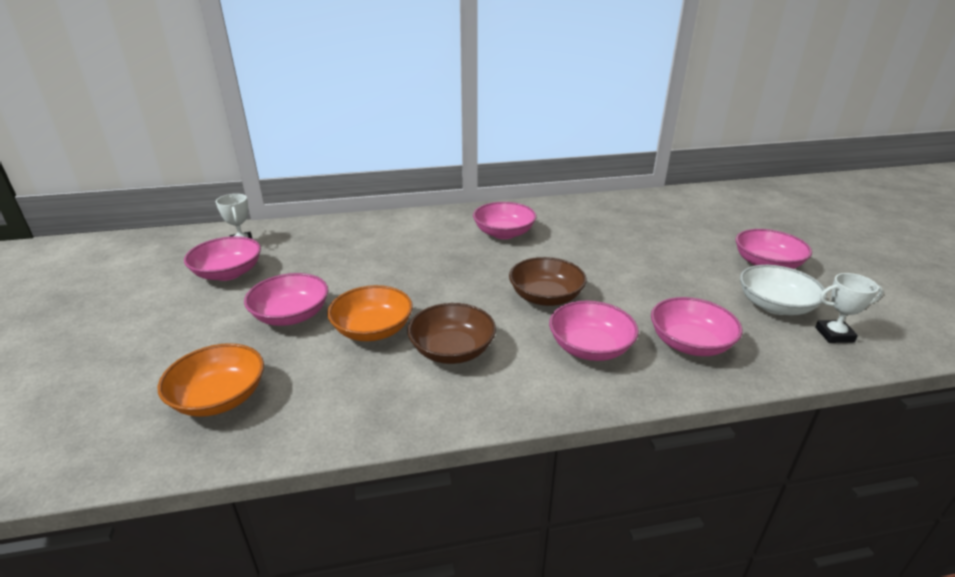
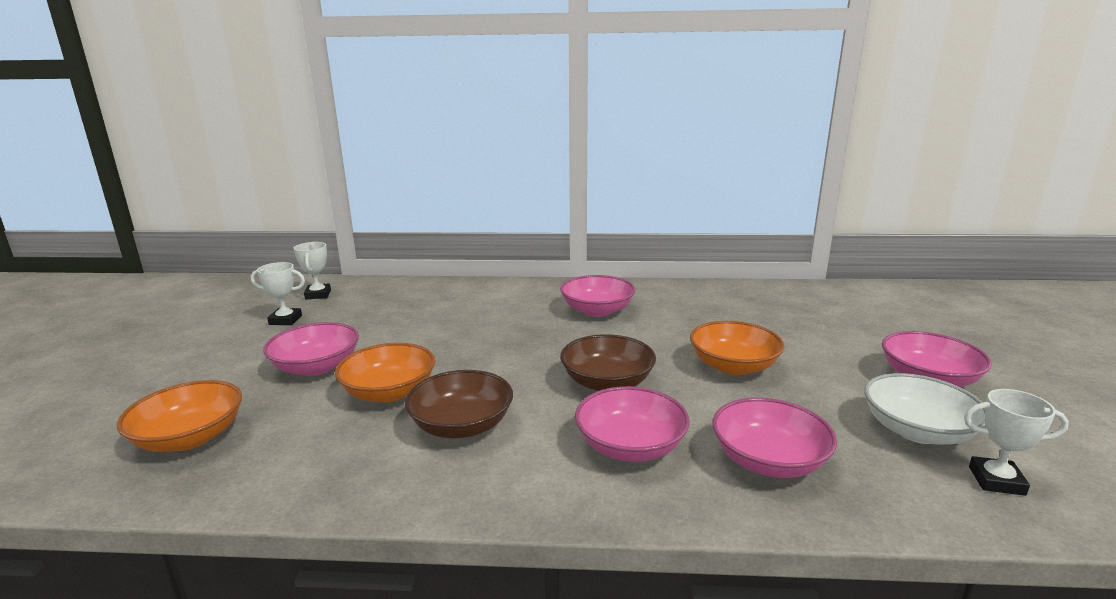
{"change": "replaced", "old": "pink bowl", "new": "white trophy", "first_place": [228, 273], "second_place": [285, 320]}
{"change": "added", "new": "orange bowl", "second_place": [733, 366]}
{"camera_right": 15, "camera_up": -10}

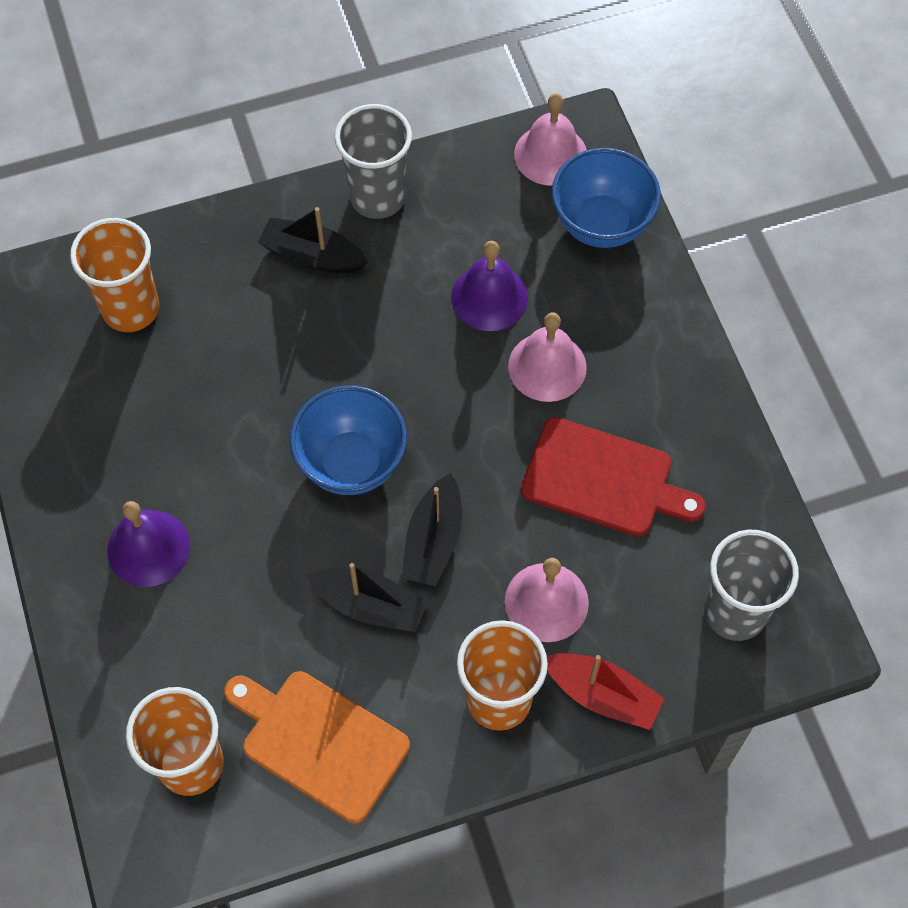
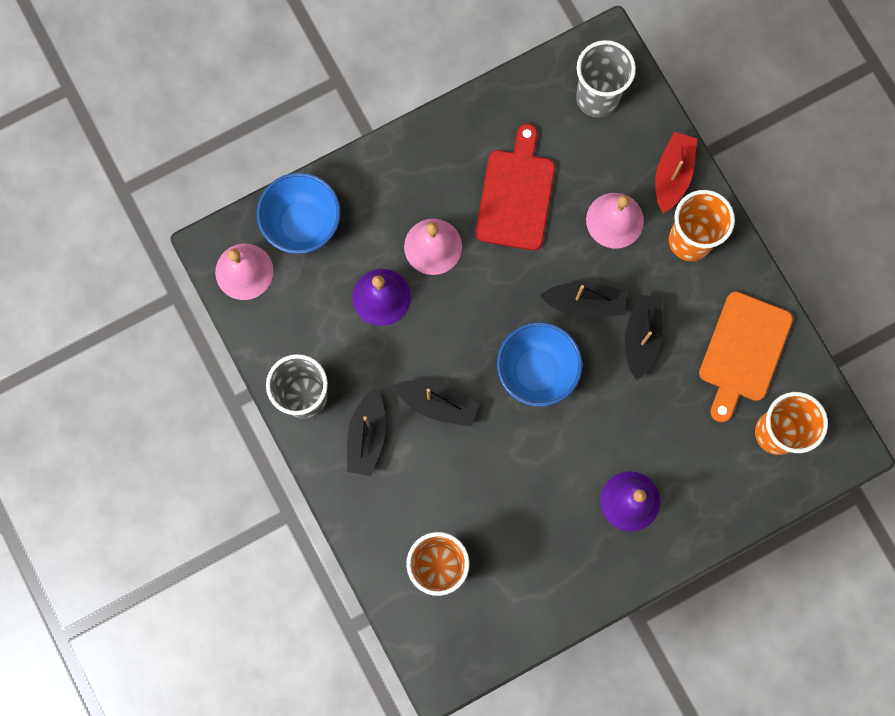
{"change": "added", "new": "black boat", "second_place": [438, 404]}
{"camera_right": -100, "camera_up": 15}

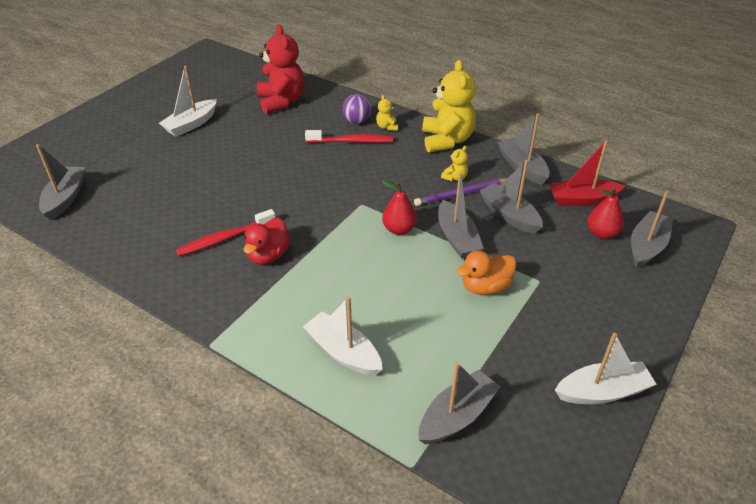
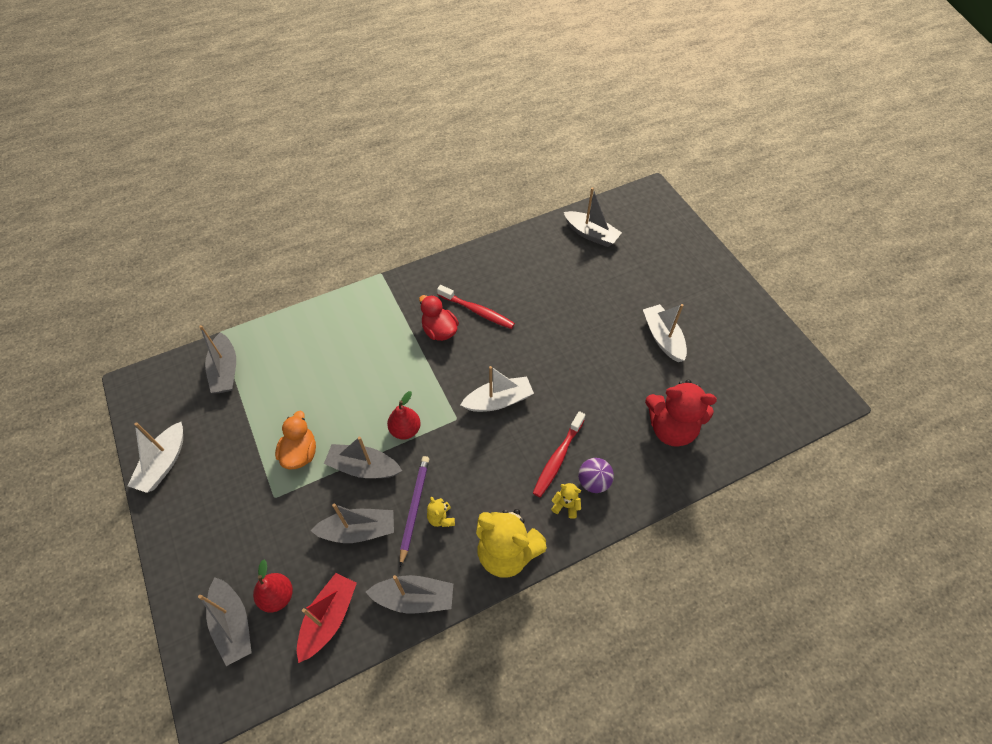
{"change": "turned", "old": "red toothbrush", "first_place": [224, 238], "second_place": [477, 311], "degrees": 120}
{"change": "moved", "old": "white boat", "first_place": [343, 352], "second_place": [498, 400]}
{"camera_right": 120, "camera_up": 15}

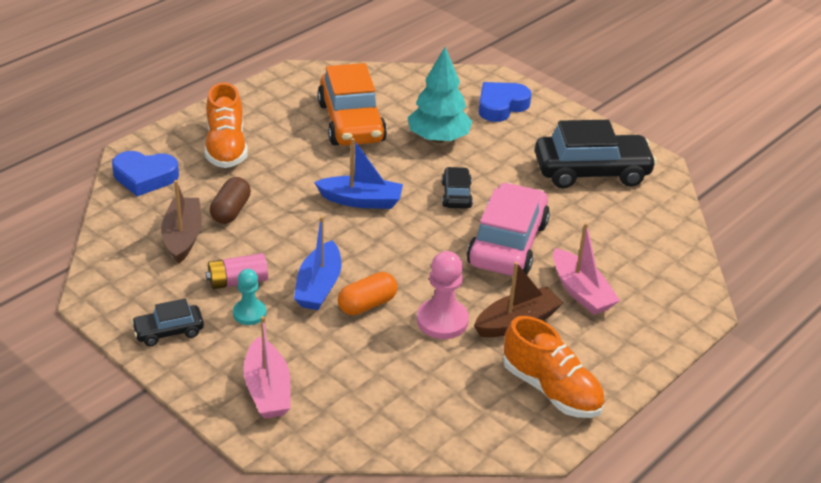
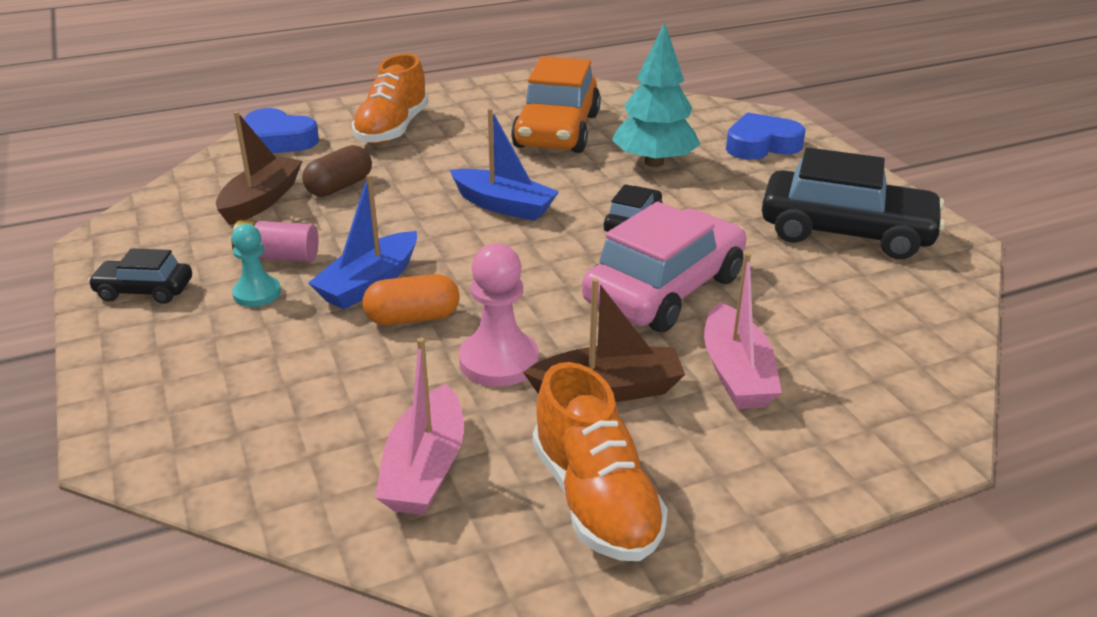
{"change": "moved", "old": "pink boat", "first_place": [267, 390], "second_place": [425, 468]}
{"camera_right": 25, "camera_up": -5}

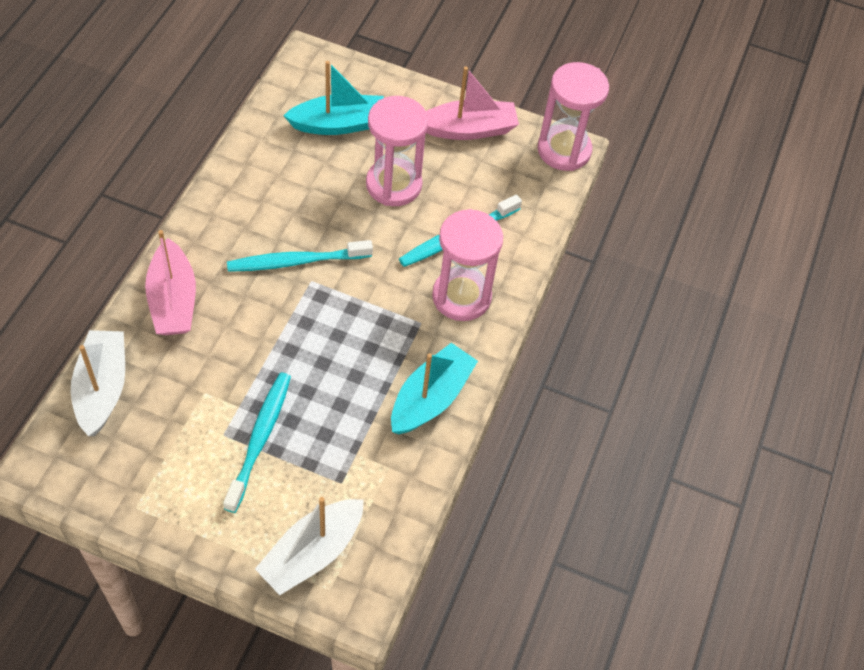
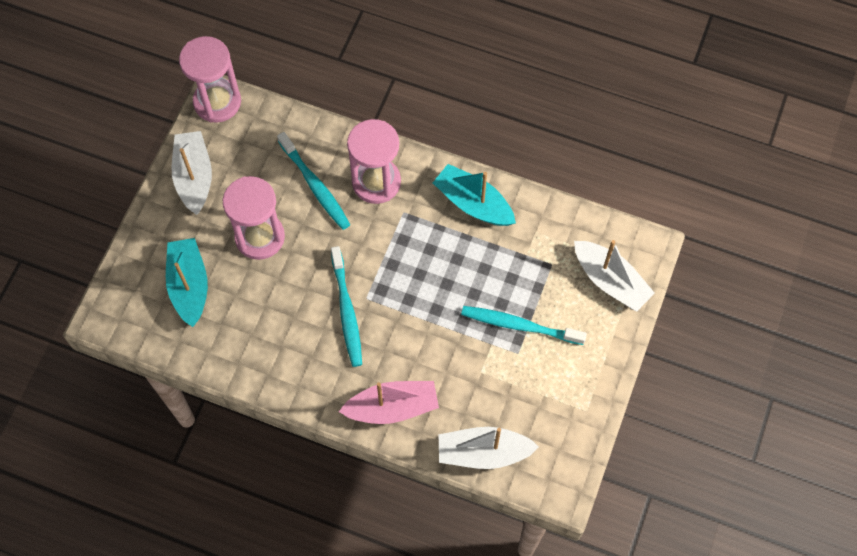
{"change": "recoloured", "old": "pink boat", "new": "white boat", "first_place": [469, 129], "second_place": [194, 177]}
{"camera_right": -85, "camera_up": 10}

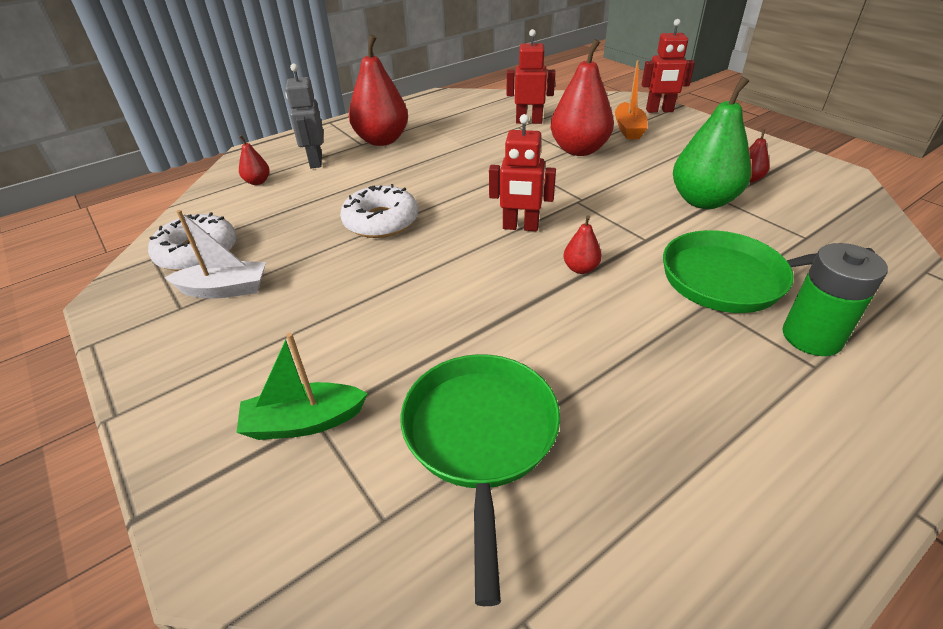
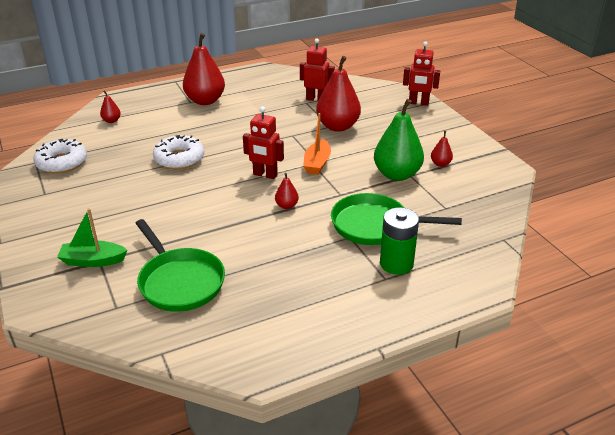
{"change": "turned", "old": "green pan", "first_place": [480, 437], "second_place": [179, 282], "degrees": 135}
{"change": "moved", "old": "orange boat", "first_place": [628, 129], "second_place": [317, 163]}
{"change": "removed", "old": "white boat", "first_place": [225, 289]}
{"change": "removed", "old": "grey robot", "first_place": [315, 161]}
{"camera_right": 10, "camera_up": -5}

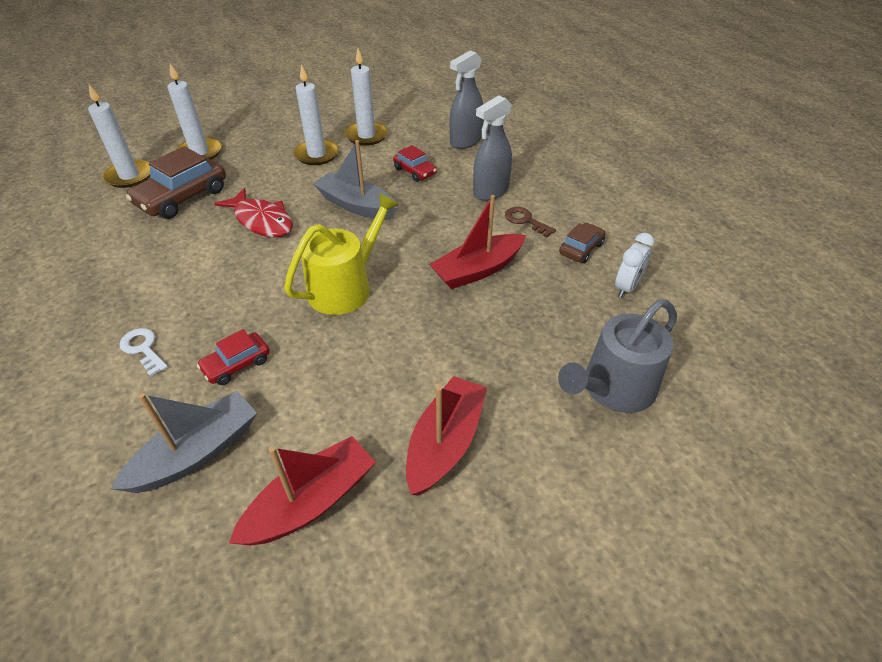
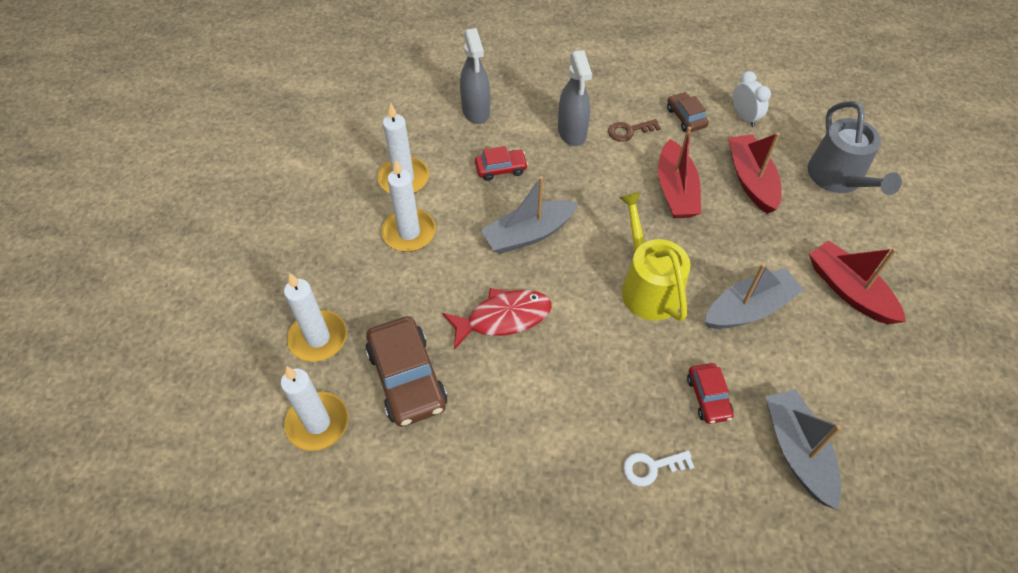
{"change": "added", "new": "grey boat", "second_place": [749, 308]}
{"change": "moved", "old": "red boat", "first_place": [311, 502], "second_place": [751, 180]}
{"camera_right": -60, "camera_up": 10}

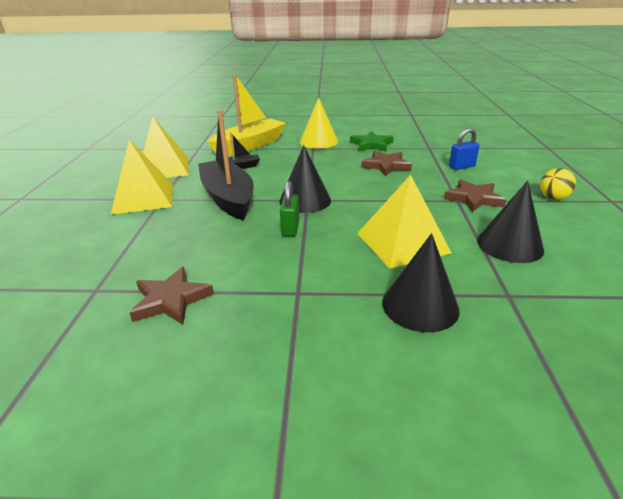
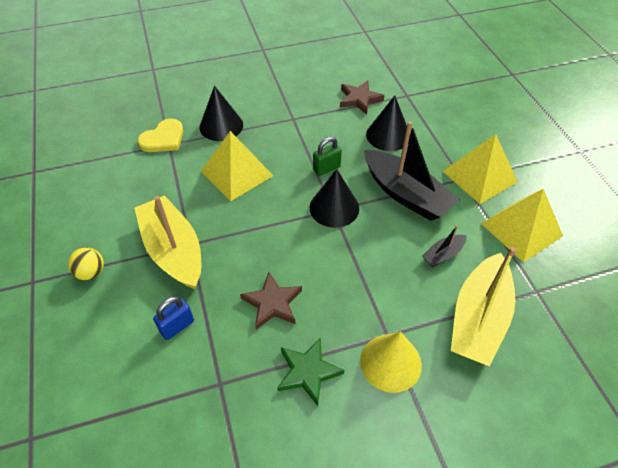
{"change": "replaced", "old": "brown star", "new": "yellow boat", "first_place": [473, 199], "second_place": [173, 250]}
{"change": "added", "new": "yellow heart", "second_place": [163, 138]}
{"change": "turned", "old": "green padlock", "first_place": [290, 228], "second_place": [326, 168], "degrees": 75}
{"change": "moved", "old": "black cone", "first_place": [509, 245], "second_place": [388, 135]}
{"camera_right": 160, "camera_up": 20}

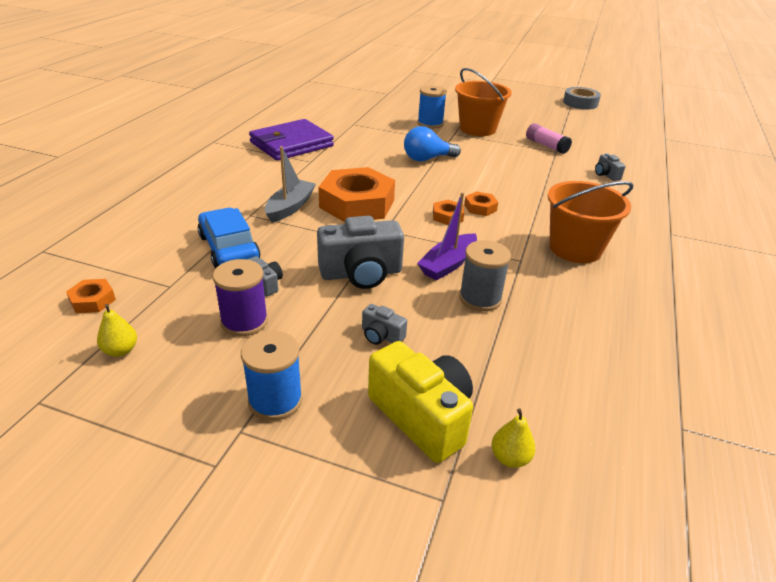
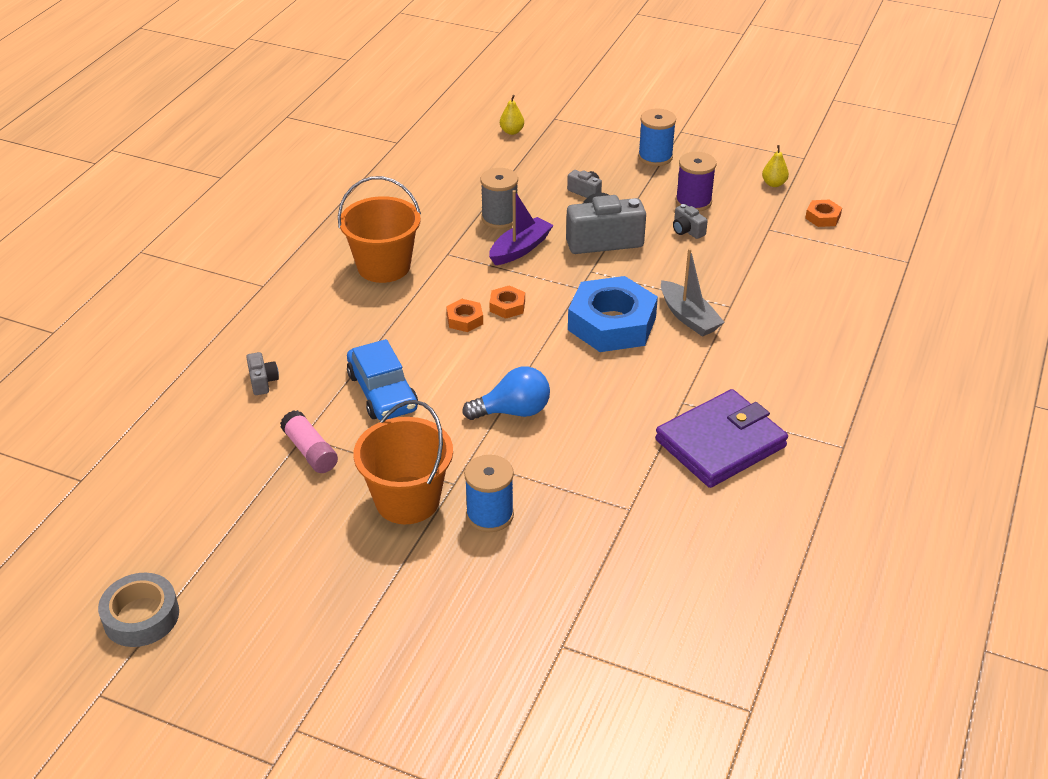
{"change": "moved", "old": "blue car", "first_place": [229, 248], "second_place": [382, 392]}
{"change": "recoloured", "old": "orange nut", "new": "blue nut", "first_place": [357, 204], "second_place": [612, 323]}
{"change": "turned", "old": "grey boat", "first_place": [290, 207], "second_place": [689, 317], "degrees": -60}
{"change": "removed", "old": "yellow camera", "first_place": [422, 416]}
{"camera_right": -175, "camera_up": 5}

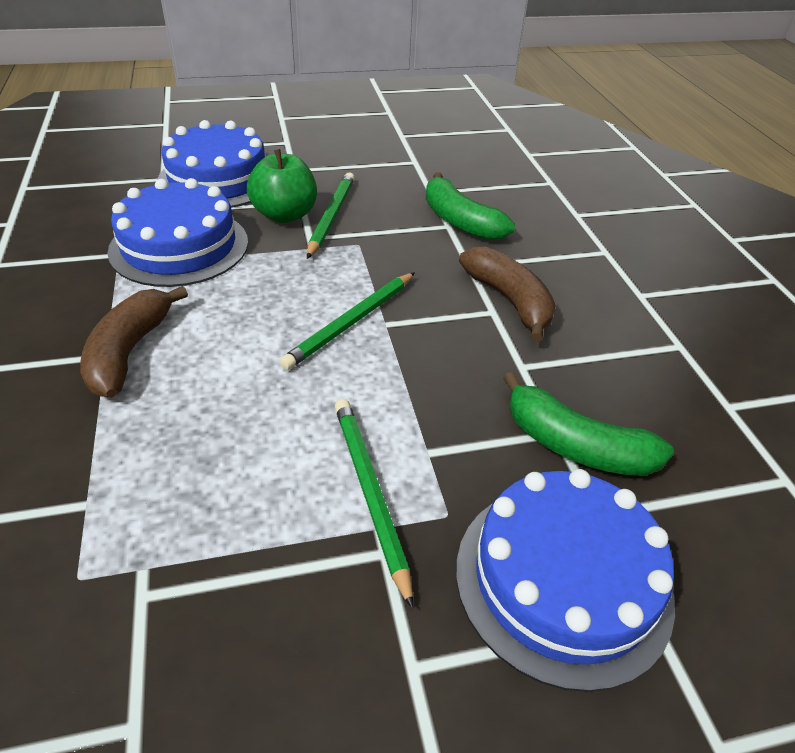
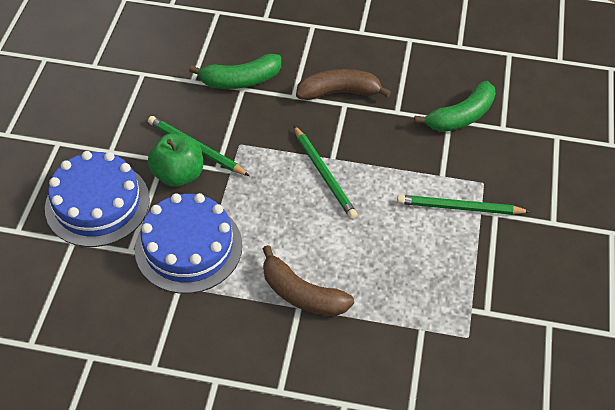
{"change": "removed", "old": "blue cake", "first_place": [563, 580]}
{"camera_right": -65, "camera_up": 10}

